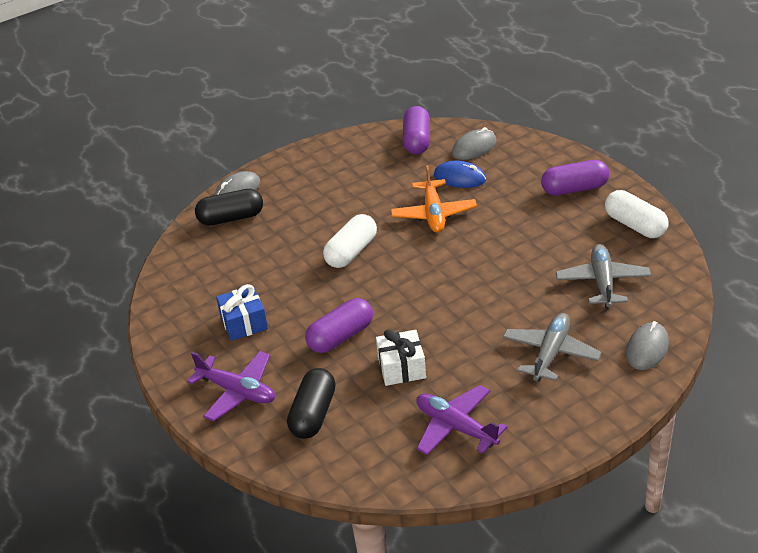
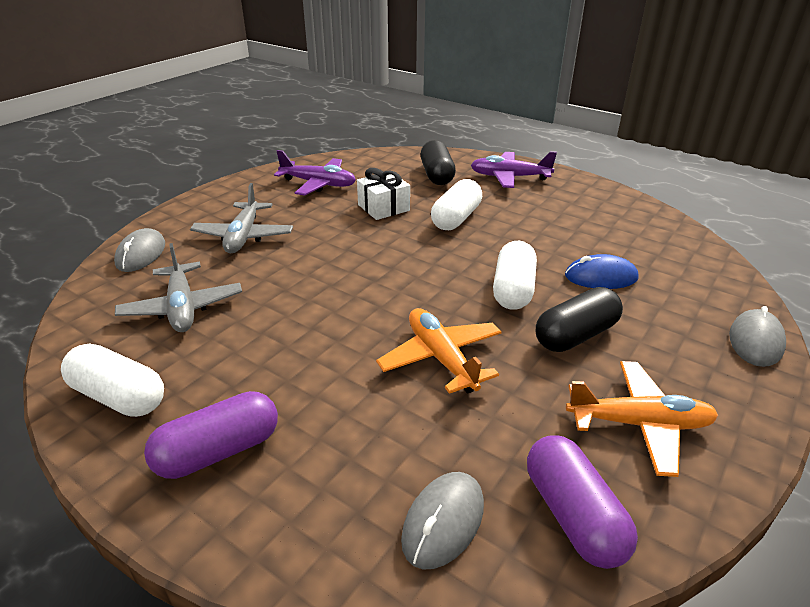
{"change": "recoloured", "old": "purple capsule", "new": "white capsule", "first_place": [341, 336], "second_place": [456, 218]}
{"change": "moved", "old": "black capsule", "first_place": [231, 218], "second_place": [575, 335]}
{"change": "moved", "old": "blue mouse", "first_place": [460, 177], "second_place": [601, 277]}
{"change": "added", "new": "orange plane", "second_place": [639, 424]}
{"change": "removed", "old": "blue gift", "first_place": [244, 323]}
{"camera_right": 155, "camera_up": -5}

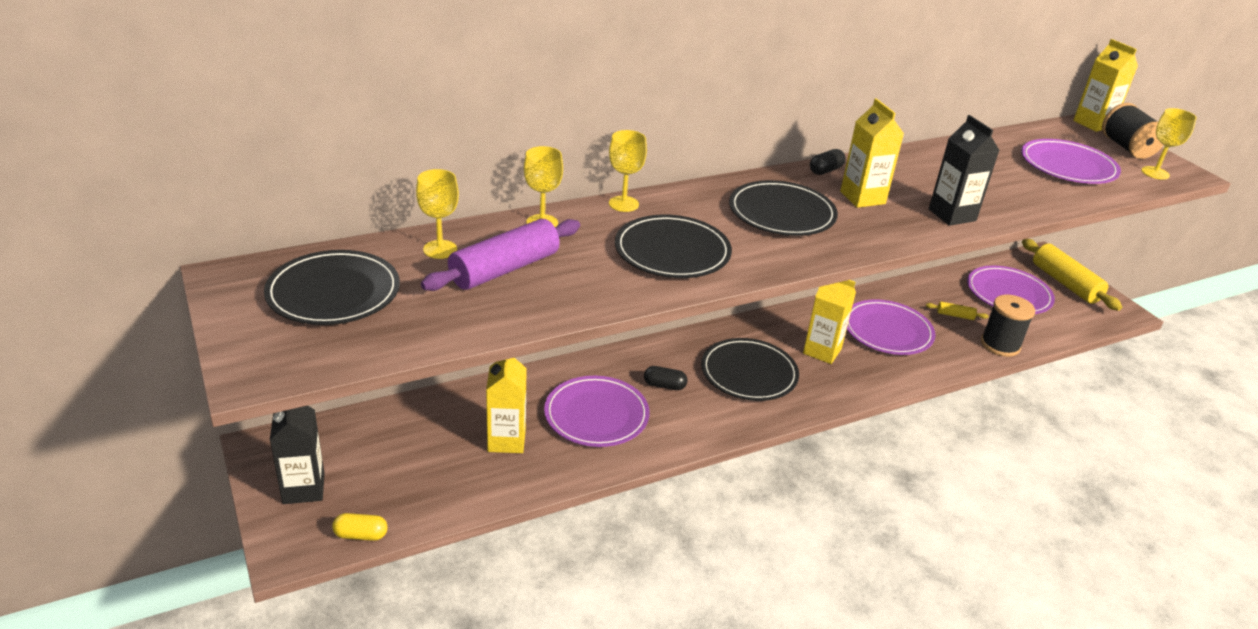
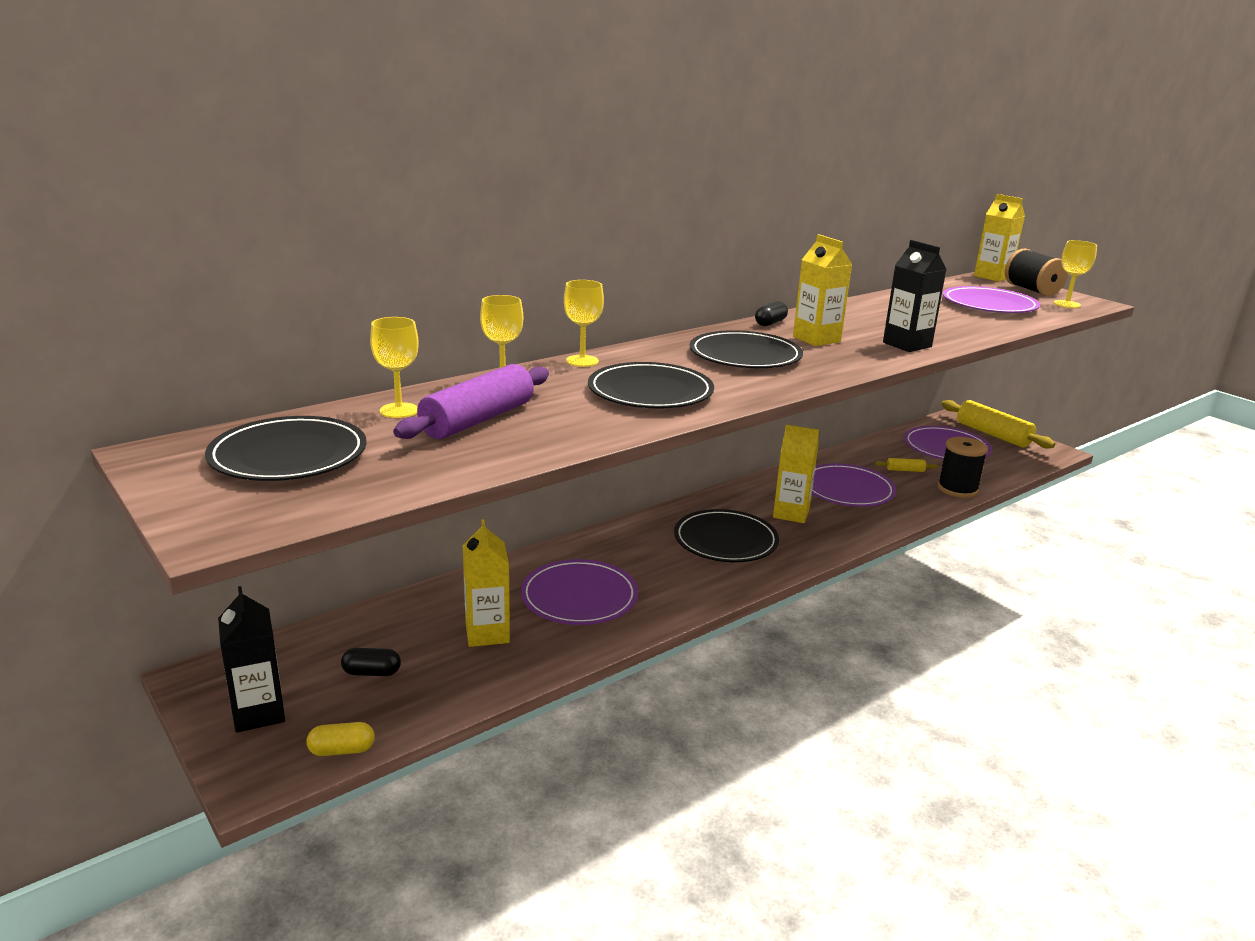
{"change": "moved", "old": "black capsule", "first_place": [664, 385], "second_place": [372, 672]}
{"camera_right": -10, "camera_up": -10}

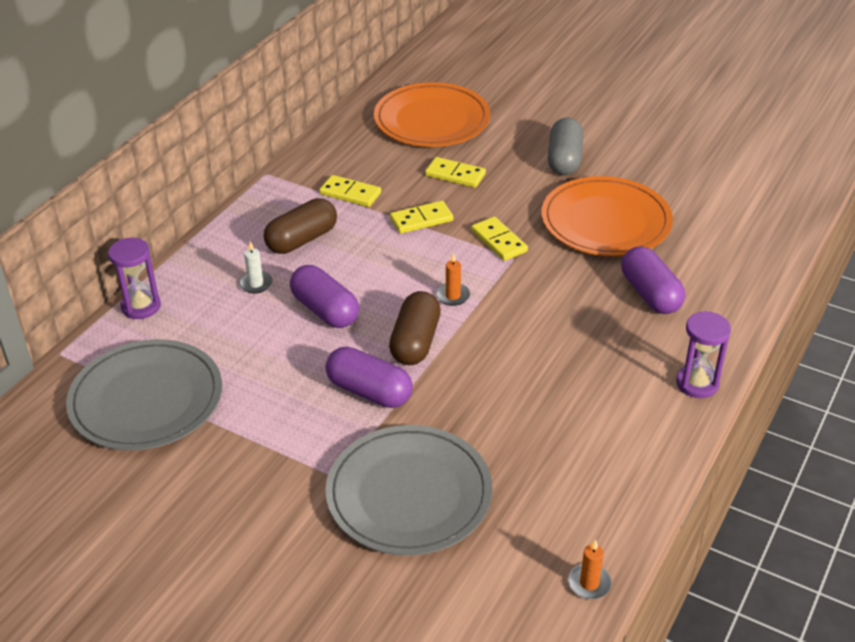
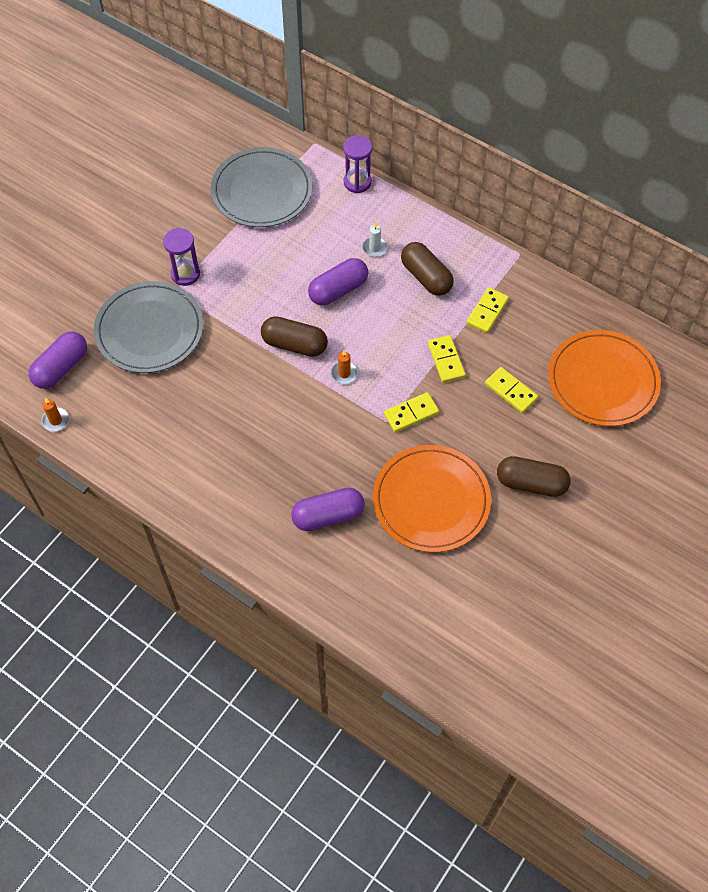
{"change": "moved", "old": "purple capsule", "first_place": [369, 391], "second_place": [61, 368]}
{"change": "moved", "old": "purple hourglass", "first_place": [697, 383], "second_place": [185, 274]}
{"change": "turned", "old": "yellow domino", "first_place": [455, 175], "second_place": [511, 391], "degrees": -75}
{"change": "recoloured", "old": "grey capsule", "new": "brown capsule", "first_place": [564, 160], "second_place": [531, 483]}
{"camera_right": 95, "camera_up": 20}

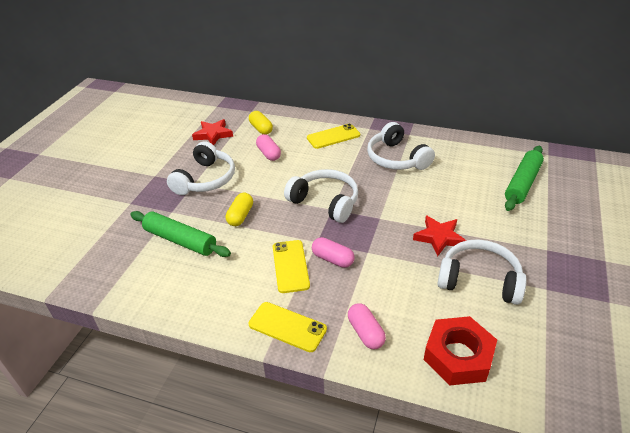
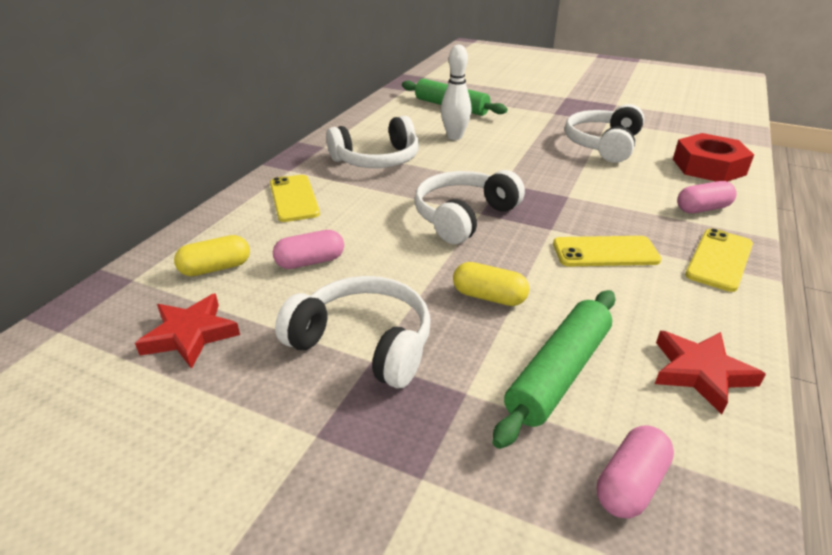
{"change": "added", "new": "white bowling pin", "second_place": [454, 137]}
{"change": "moved", "old": "pink capsule", "first_place": [333, 259], "second_place": [630, 484]}
{"change": "moved", "old": "red star", "first_place": [439, 237], "second_place": [700, 373]}
{"camera_right": -85, "camera_up": -5}

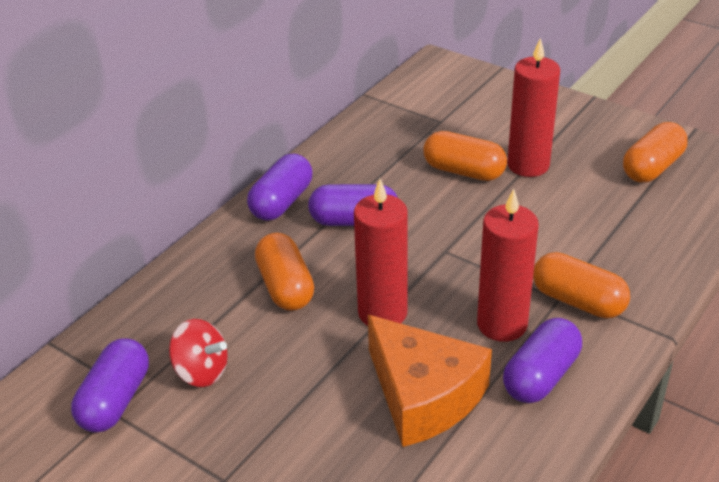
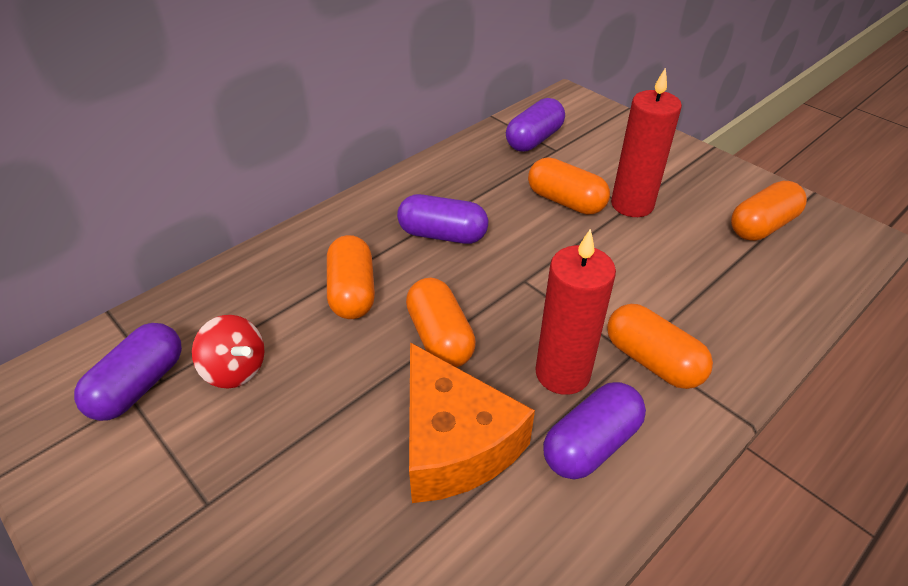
{"change": "replaced", "old": "red candle", "new": "orange capsule", "first_place": [382, 313], "second_place": [440, 337]}
{"change": "moved", "old": "purple capsule", "first_place": [282, 202], "second_place": [534, 139]}
{"camera_right": 10, "camera_up": 5}

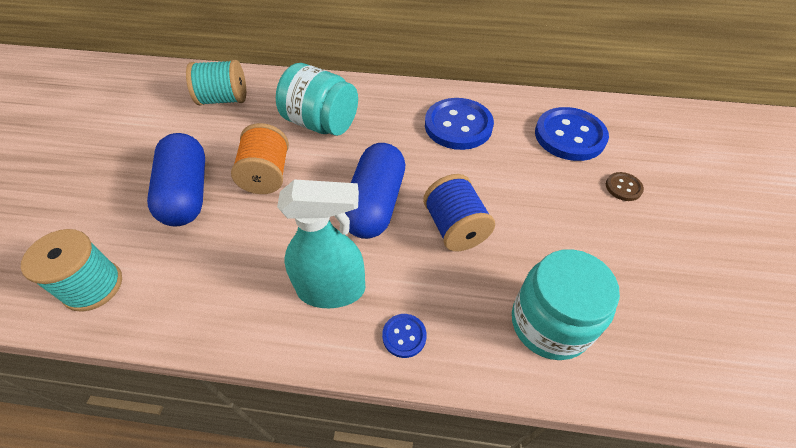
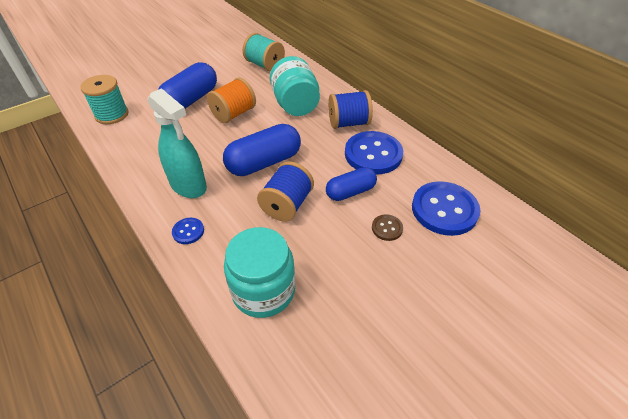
{"change": "added", "new": "blue capsule", "second_place": [350, 192]}
{"change": "added", "new": "blue spool", "second_place": [348, 123]}
{"change": "moved", "old": "brown button", "first_place": [623, 187], "second_place": [387, 228]}
{"camera_right": 45, "camera_up": -5}

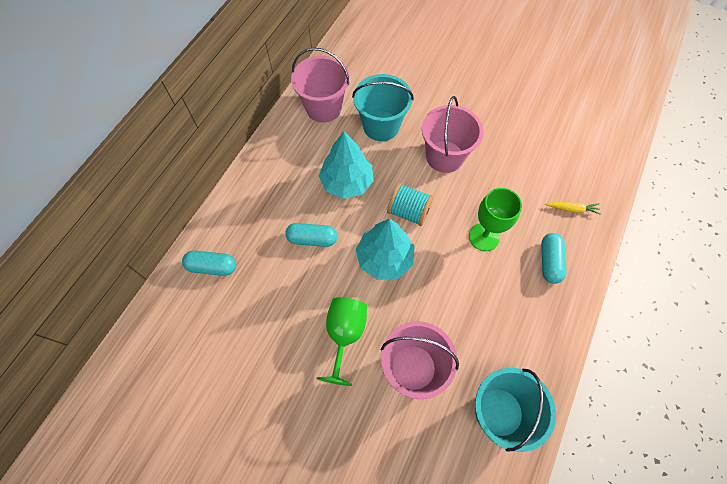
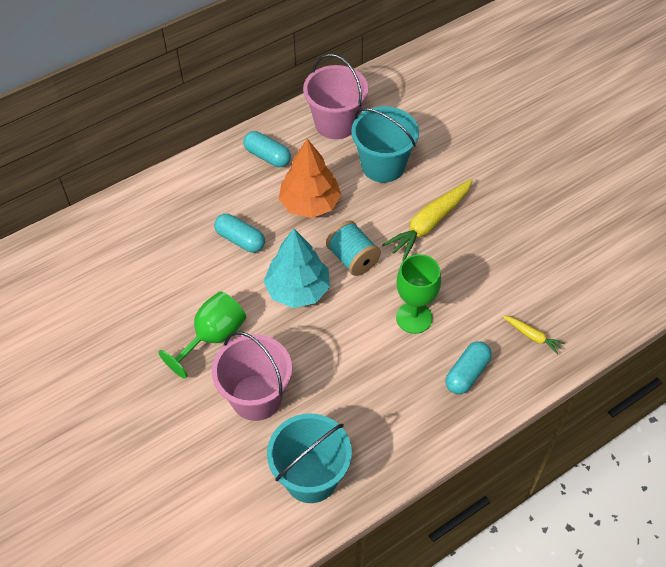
{"change": "moved", "old": "turquoise capsule", "first_place": [212, 267], "second_place": [267, 156]}
{"change": "recoloured", "old": "turquoise tree", "new": "orange tree", "first_place": [347, 182], "second_place": [310, 204]}
{"change": "replaced", "old": "pink bucket", "new": "yellow carrot", "first_place": [444, 156], "second_place": [429, 224]}
{"camera_right": 30, "camera_up": -10}

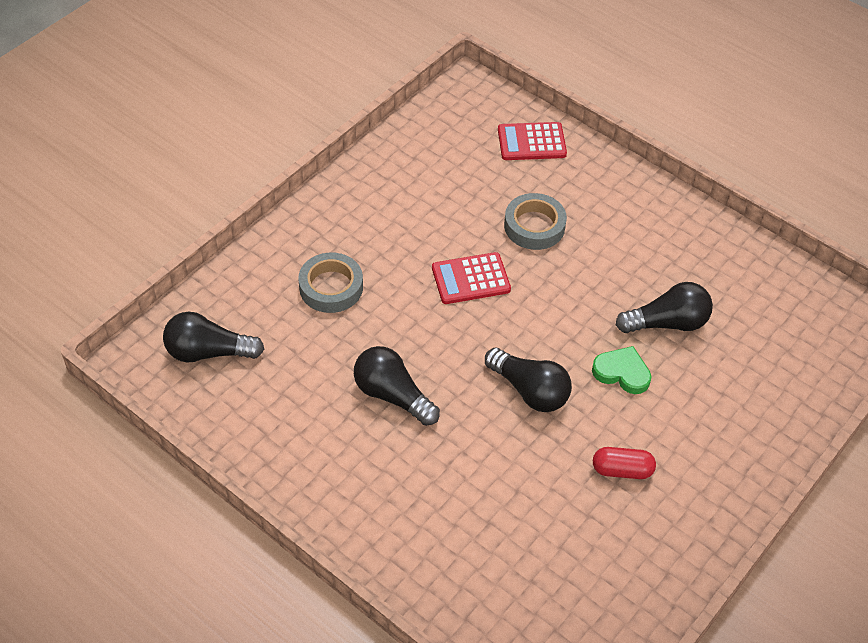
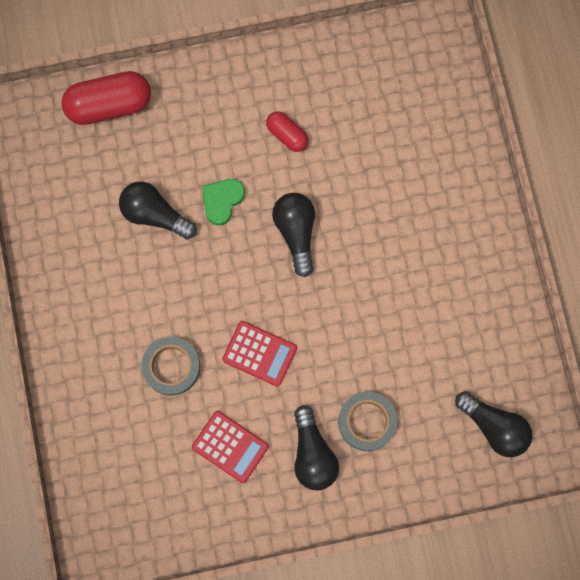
{"change": "added", "new": "red capsule", "second_place": [109, 105]}
{"change": "moved", "old": "red calculator", "first_place": [531, 142], "second_place": [230, 447]}
{"change": "turned", "old": "green heart", "first_place": [622, 372], "second_place": [222, 201], "degrees": 60}
{"change": "moved", "old": "black light bulb", "first_place": [392, 395], "second_place": [312, 454]}
{"camera_right": -140, "camera_up": 25}

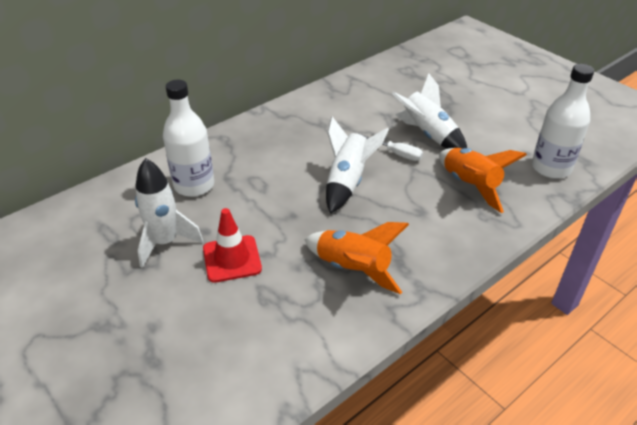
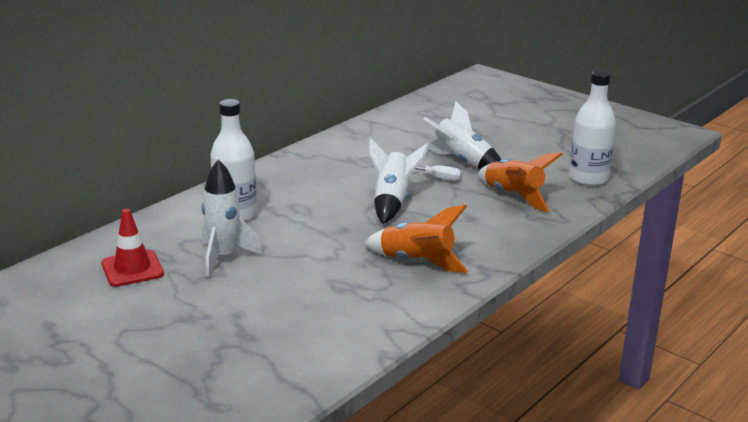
{"change": "moved", "old": "red traffic cone", "first_place": [232, 259], "second_place": [132, 269]}
{"camera_right": -10, "camera_up": -15}

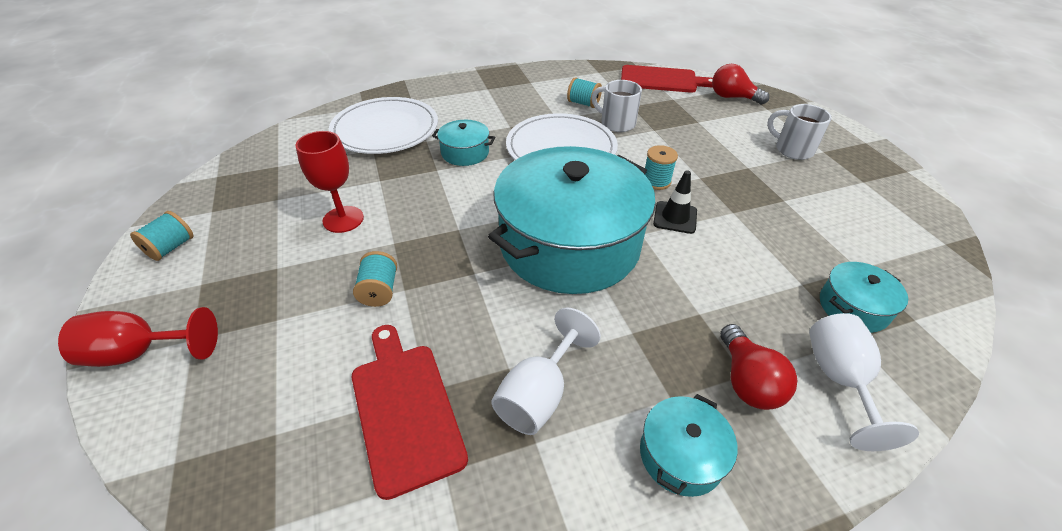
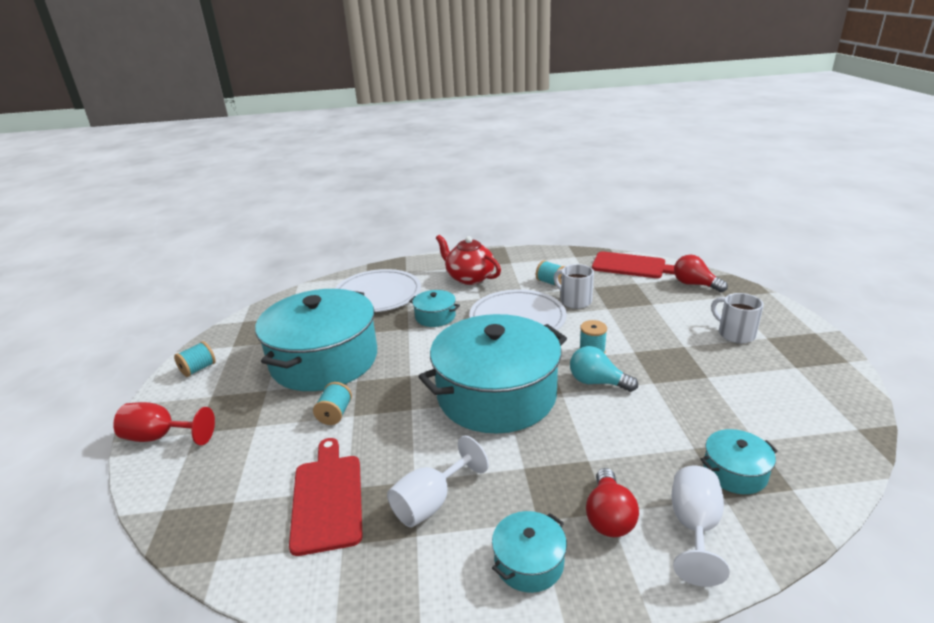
{"change": "replaced", "old": "red goblet", "new": "turquoise pot", "first_place": [343, 219], "second_place": [324, 360]}
{"change": "added", "new": "red teapot", "second_place": [469, 278]}
{"change": "replaced", "old": "black traffic cone", "new": "turquoise light bulb", "first_place": [675, 217], "second_place": [597, 382]}
{"camera_right": 15, "camera_up": -15}

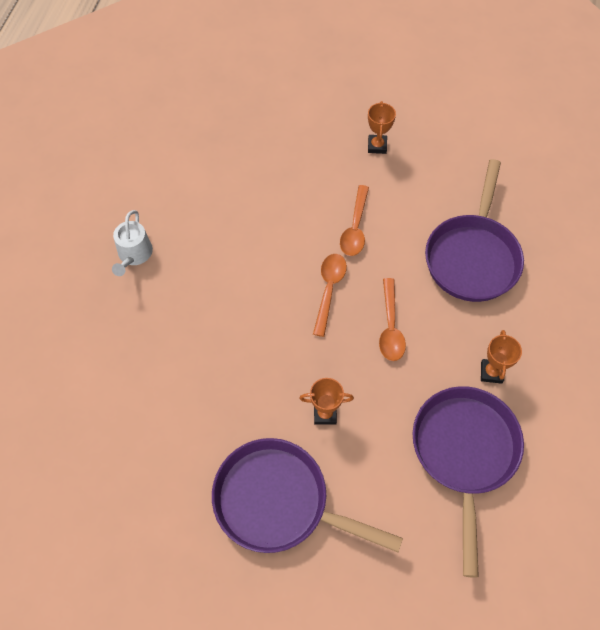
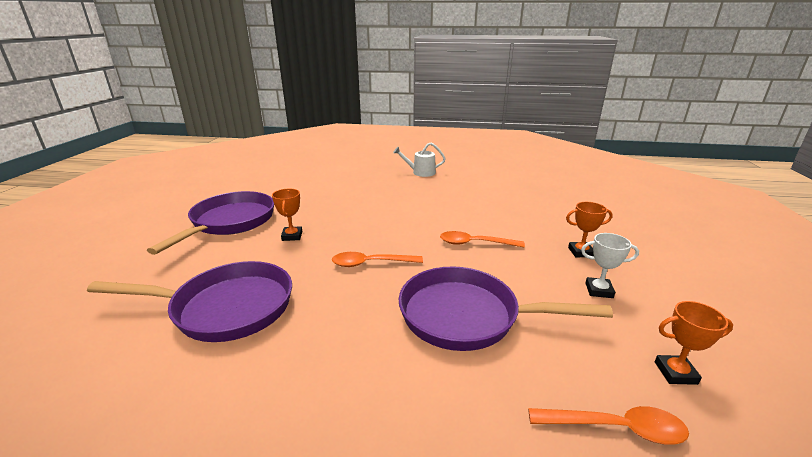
{"change": "moved", "old": "orange spoon", "first_place": [329, 290], "second_place": [615, 428]}
{"change": "added", "new": "white trophy", "second_place": [599, 290]}
{"change": "moved", "old": "orange trophy", "first_place": [491, 372], "second_place": [675, 373]}
{"camera_right": 85, "camera_up": -35}

